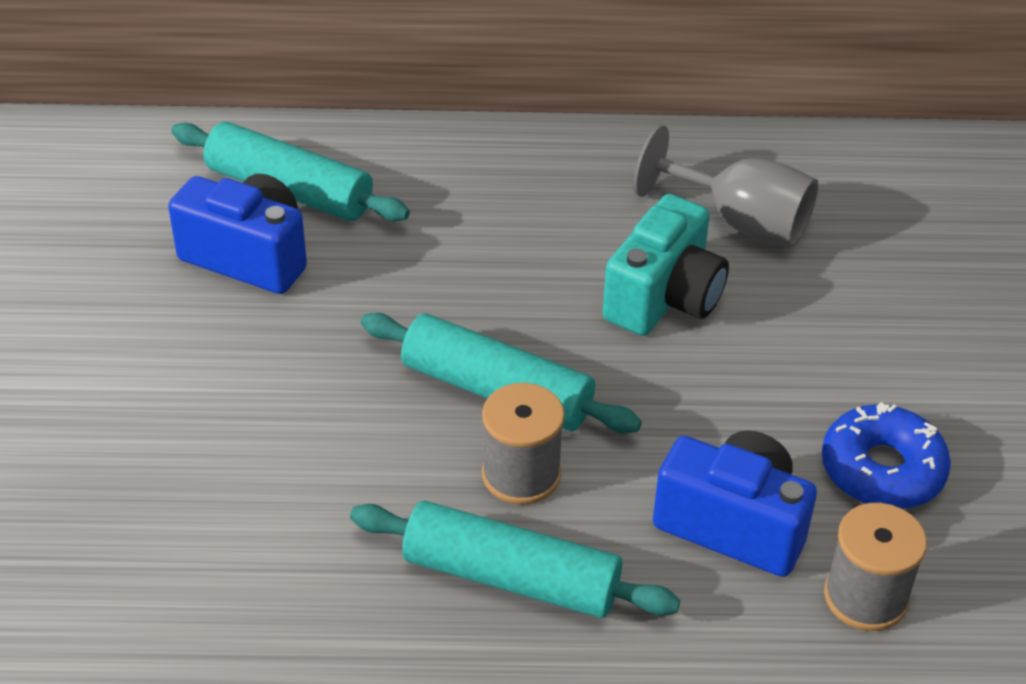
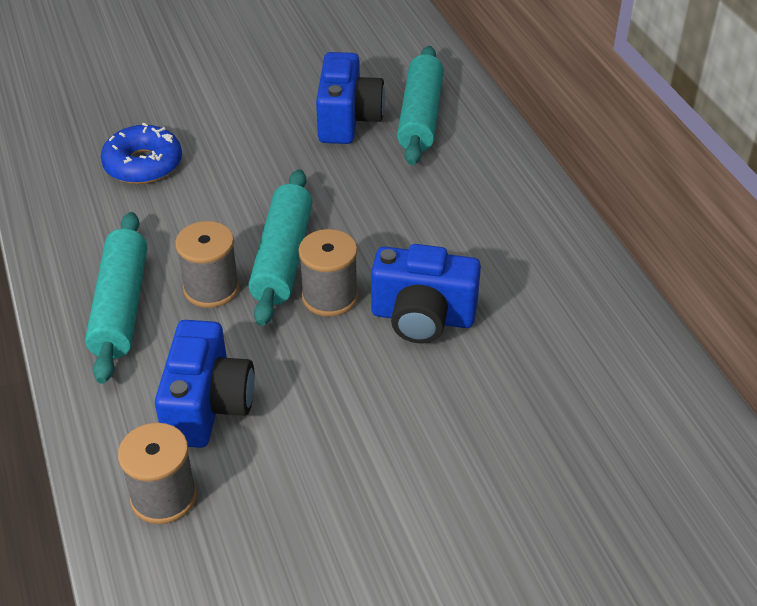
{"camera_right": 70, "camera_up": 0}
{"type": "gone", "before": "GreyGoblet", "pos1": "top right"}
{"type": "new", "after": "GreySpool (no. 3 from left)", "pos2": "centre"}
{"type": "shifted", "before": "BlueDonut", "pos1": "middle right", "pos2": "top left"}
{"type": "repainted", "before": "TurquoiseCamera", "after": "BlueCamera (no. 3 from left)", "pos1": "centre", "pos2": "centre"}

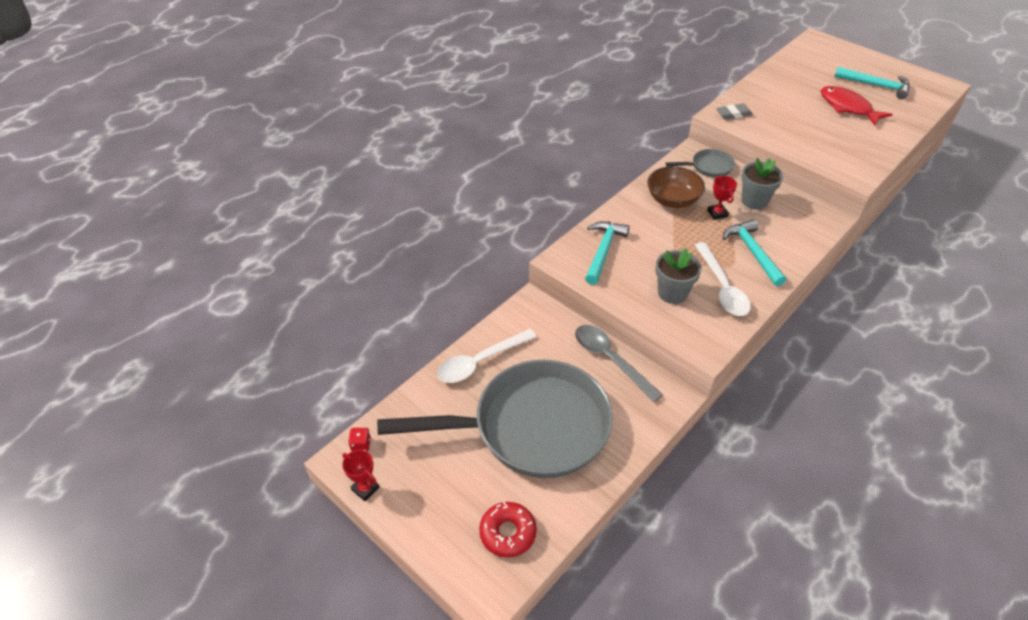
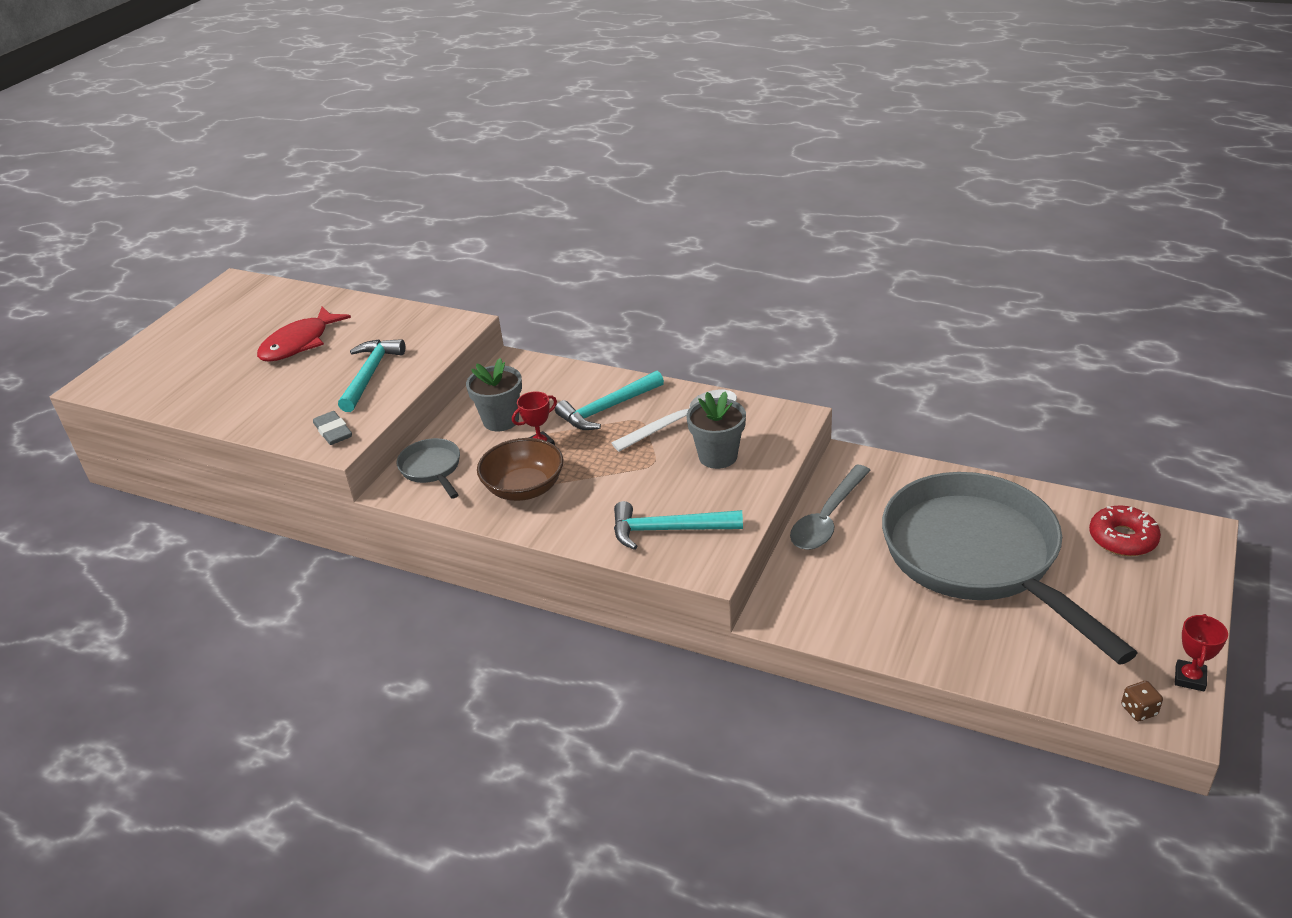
{"camera_right": -105, "camera_up": -10}
{"type": "gone", "before": "WhiteSpoon (no. 1 from left)", "pos1": "centre"}
{"type": "shifted", "before": "TurquoiseHammer (no. 3 from left in the first image)", "after": "TurquoiseHammer (no. 1 from left)", "pos1": "top right", "pos2": "middle left"}
{"type": "repainted", "before": "RedDice", "after": "BrownDice", "pos1": "bottom centre", "pos2": "bottom right"}

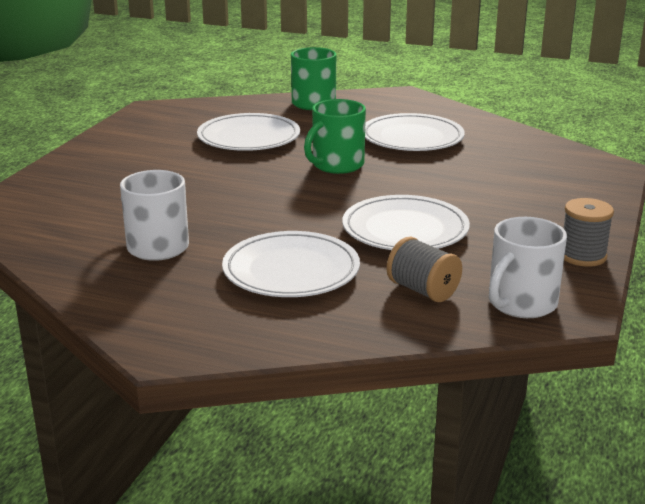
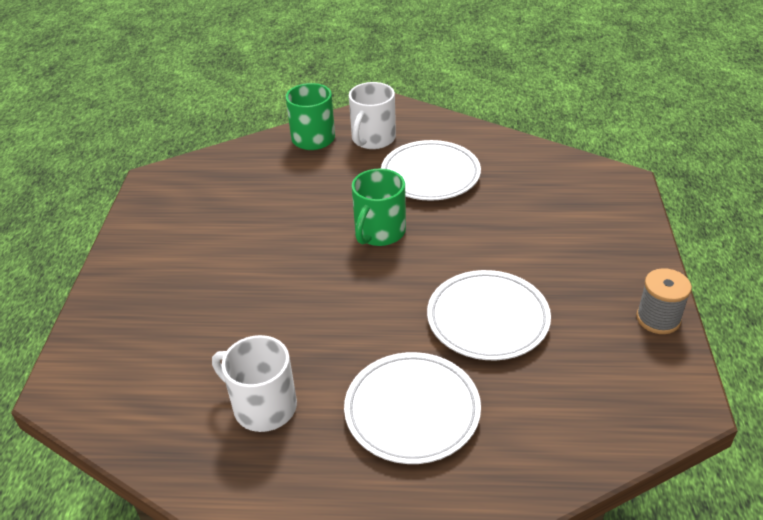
{"camera_right": -15, "camera_up": 15}
{"type": "gone", "before": "WhitePlate (no. 1 from left)", "pos1": "top centre"}
{"type": "gone", "before": "GreySpool (no. 1 from left)", "pos1": "centre"}
{"type": "shifted", "before": "WhiteMug (no. 2 from left)", "pos1": "middle right", "pos2": "top centre"}

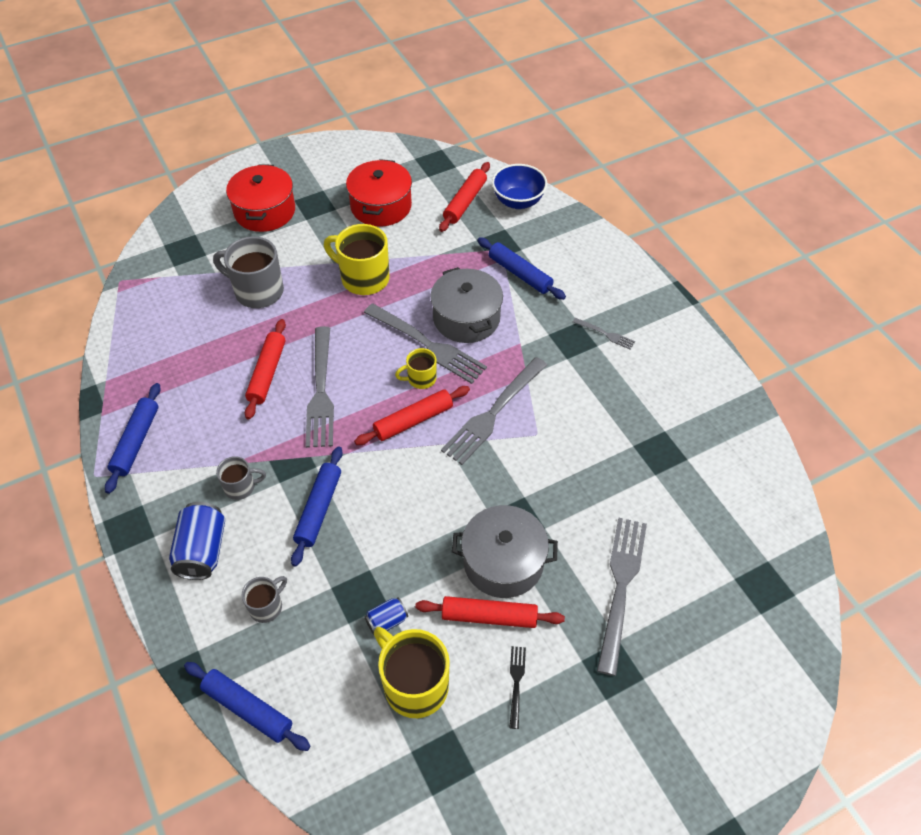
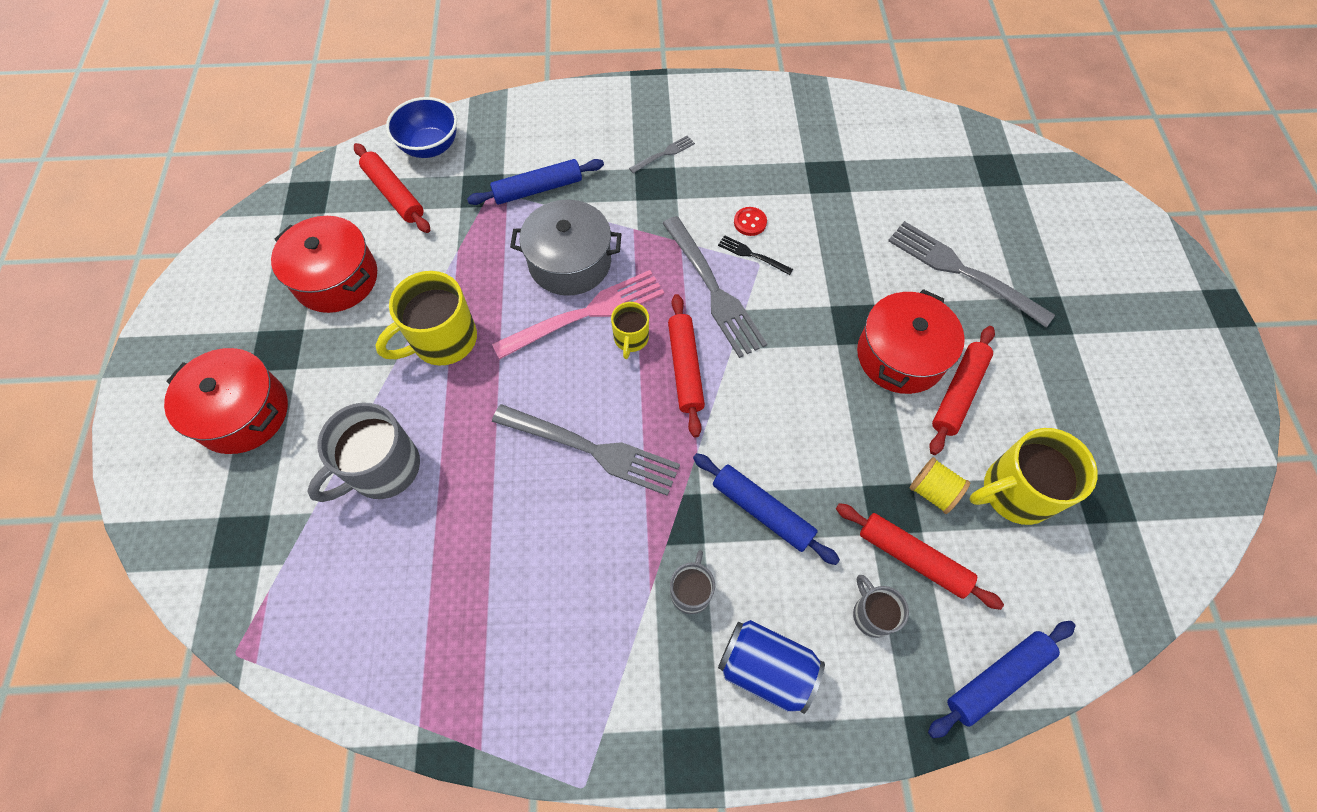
{"camera_right": -65, "camera_up": 10}
{"type": "gone", "before": "BlueRollingPin (no. 1 from left)", "pos1": "middle left"}
{"type": "new", "after": "RedButton", "pos2": "top centre"}
{"type": "shifted", "before": "RedRollingPin (no. 1 from left in the first image)", "after": "RedRollingPin (no. 3 from left)", "pos1": "middle left", "pos2": "bottom right"}
{"type": "shifted", "before": "BlackFork", "pos1": "bottom centre", "pos2": "top centre"}
{"type": "swapped", "before": "BlueCan (no. 2 from left)", "after": "YellowSpool", "pos1": "bottom centre", "pos2": "middle right"}
{"type": "repainted", "before": "GreyFork (no. 2 from left)", "after": "PinkFork", "pos1": "centre", "pos2": "centre"}
{"type": "repainted", "before": "GreyPot (no. 2 from left)", "after": "RedPot (no. 3 from left)", "pos1": "centre", "pos2": "middle right"}

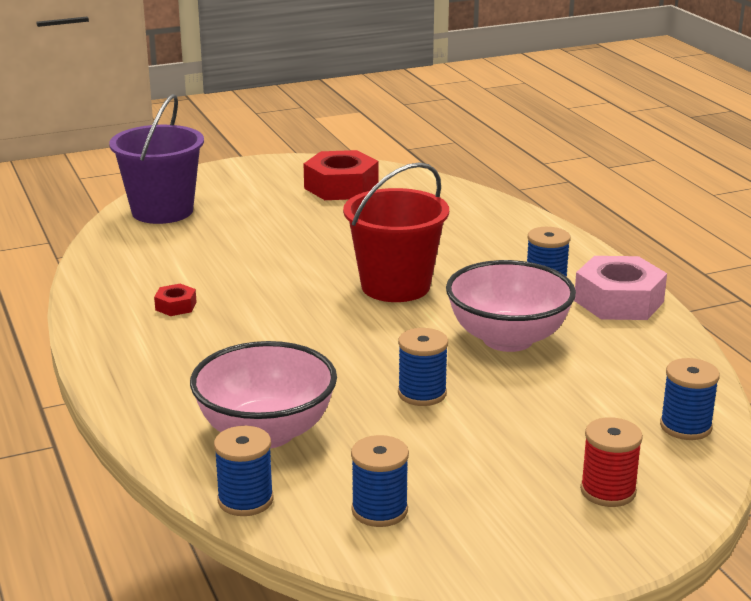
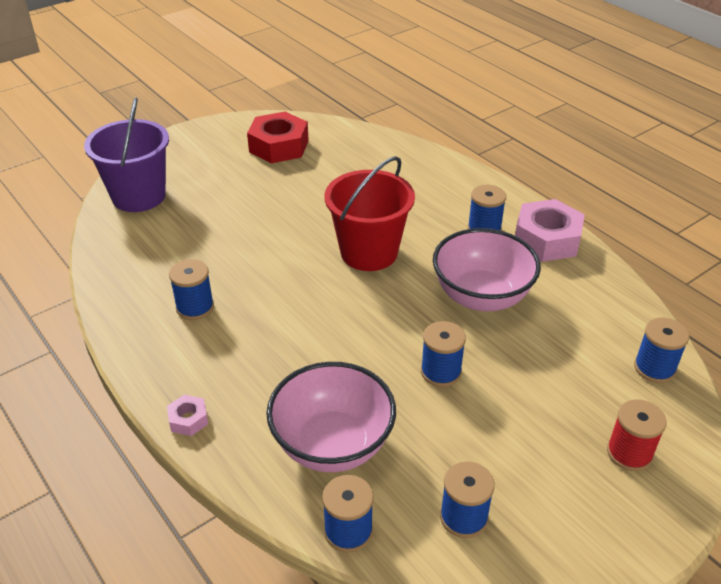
{"camera_right": -15, "camera_up": 15}
{"type": "new", "after": "PinkNut (no. 1 from left)", "pos2": "bottom left"}
{"type": "swapped", "before": "RedNut (no. 1 from left)", "after": "BlueSpool (no. 1 from left)", "pos1": "middle left", "pos2": "middle left"}

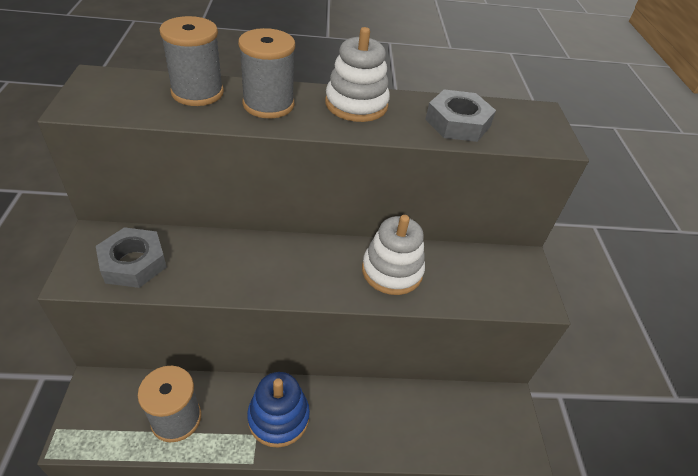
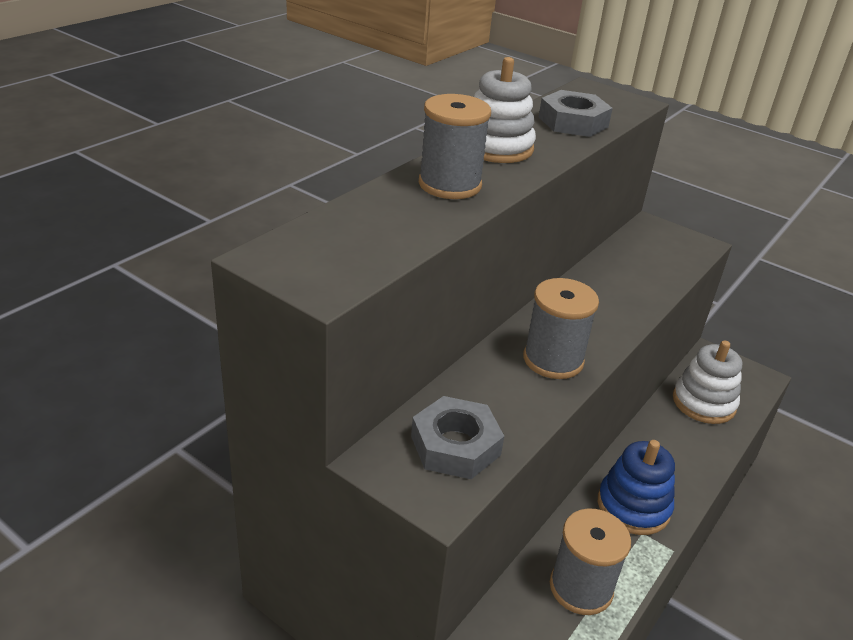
{"camera_right": -50, "camera_up": -10}
{"type": "shifted", "before": "GreySpool (no. 2 from left)", "pos1": "top left", "pos2": "centre"}
{"type": "shifted", "before": "WhiteStackingToy (no. 2 from left)", "pos1": "centre", "pos2": "middle right"}

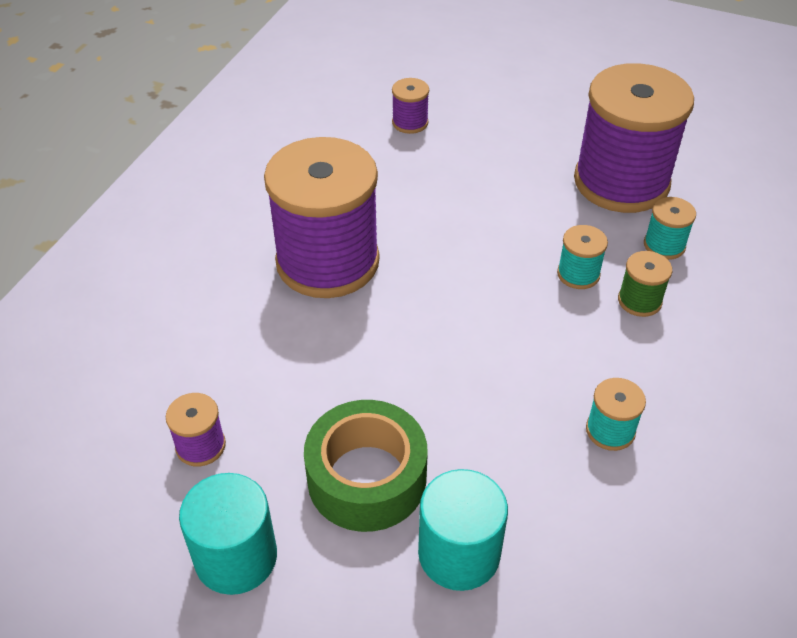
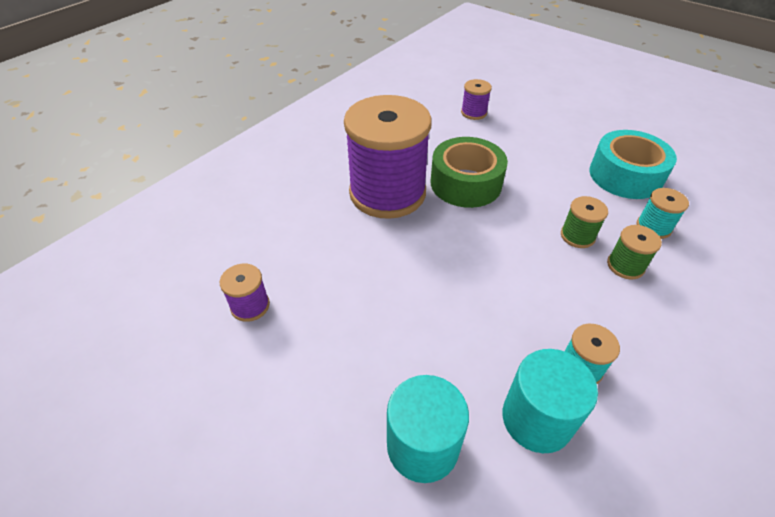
{"camera_right": 15, "camera_up": 0}
{"type": "shifted", "before": "TurquoiseCylinder (no. 1 from left in the first image)", "after": "TurquoiseCylinder (no. 2 from left)", "pos1": "bottom left", "pos2": "bottom right"}
{"type": "shifted", "before": "GreenTape", "pos1": "bottom centre", "pos2": "top centre"}
{"type": "swapped", "before": "PurpleSpool (no. 4 from left)", "after": "TurquoiseTape", "pos1": "top right", "pos2": "top right"}
{"type": "repainted", "before": "TurquoiseSpool (no. 1 from left)", "after": "GreenSpool (no. 1 from left)", "pos1": "middle right", "pos2": "middle right"}

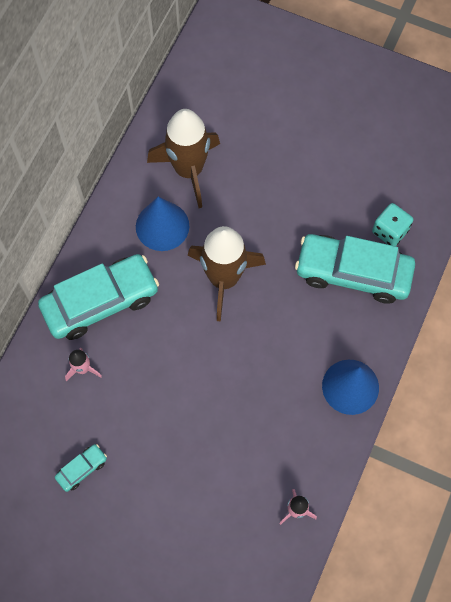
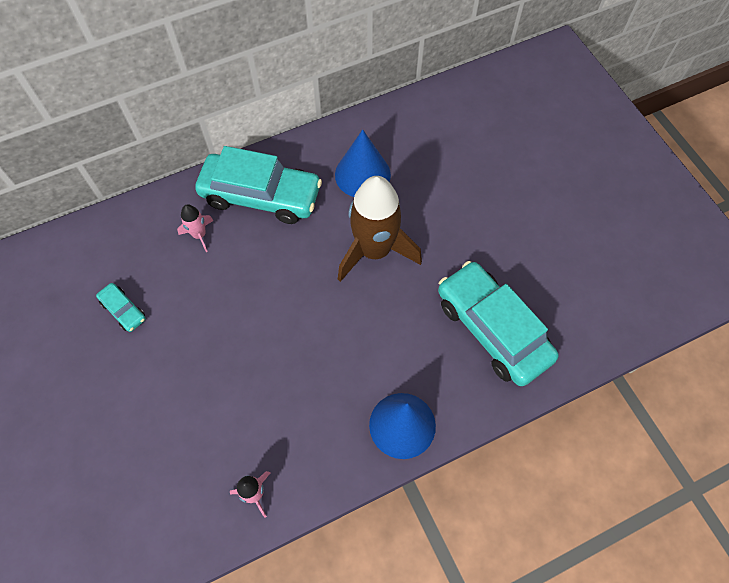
{"camera_right": 40, "camera_up": -5}
{"type": "gone", "before": "BrownRocket (no. 1 from left)", "pos1": "top centre"}
{"type": "gone", "before": "TurquoiseDice", "pos1": "middle right"}
{"type": "rotated", "before": "TurquoiseCar (no. 1 from left)", "pos1": "bottom left", "pos2": "middle left", "turn": 45}

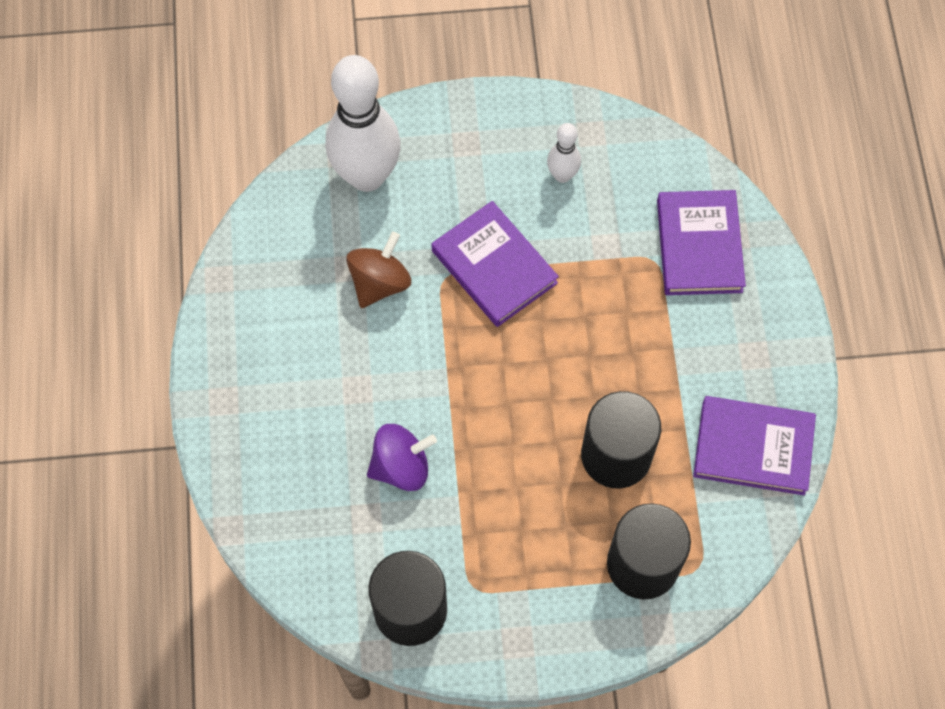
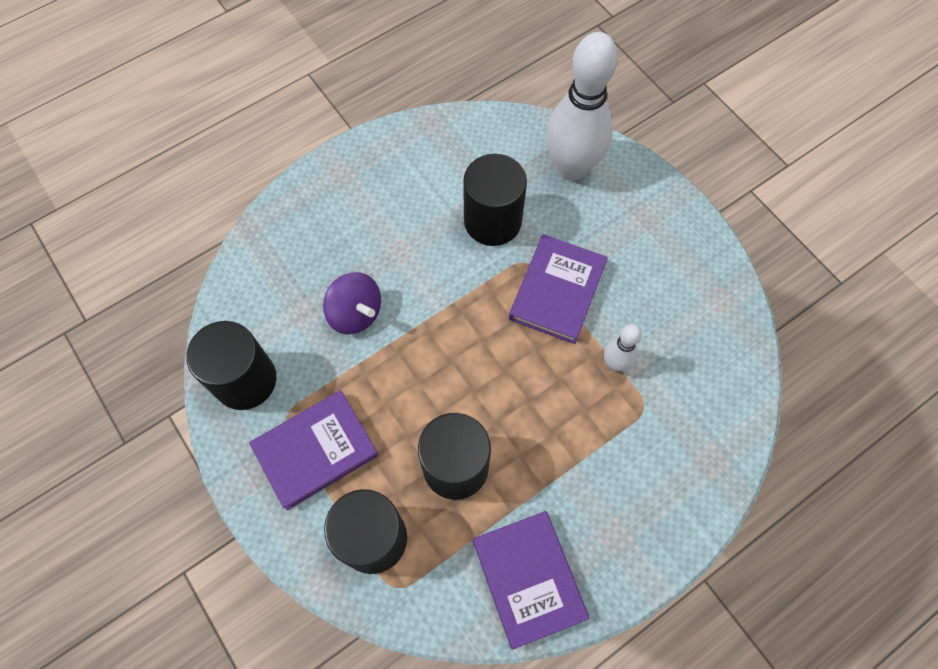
{"camera_right": 60, "camera_up": 0}
{"type": "shifted", "before": "WhiteBowlingPin (no. 2 from left)", "pos1": "top centre", "pos2": "centre"}
{"type": "shifted", "before": "PurpleBook (no. 2 from left in the first image)", "after": "PurpleBook (no. 1 from left)", "pos1": "middle right", "pos2": "bottom centre"}
{"type": "swapped", "before": "BrownSpinningTop", "after": "BlackCylinder (no. 4 from left)", "pos1": "centre", "pos2": "top centre"}

